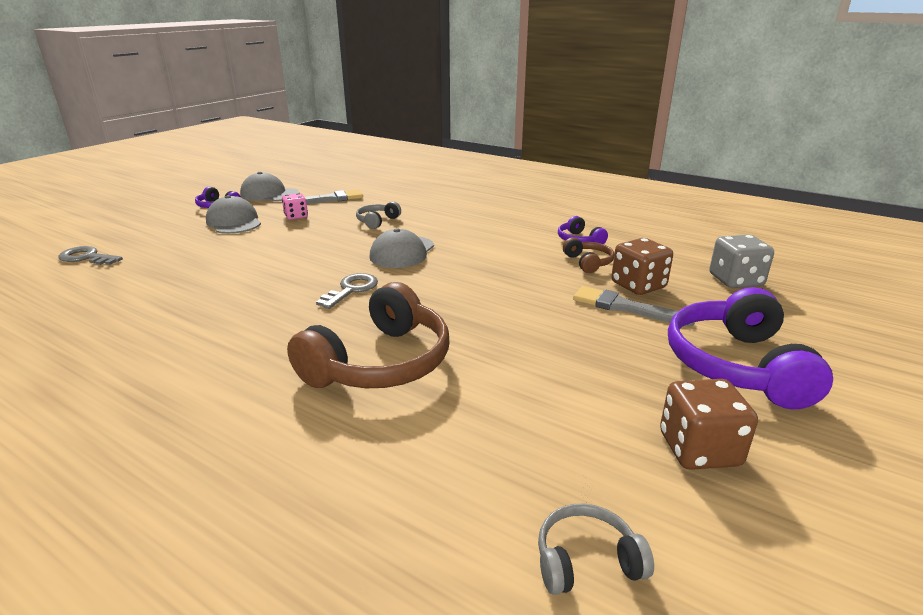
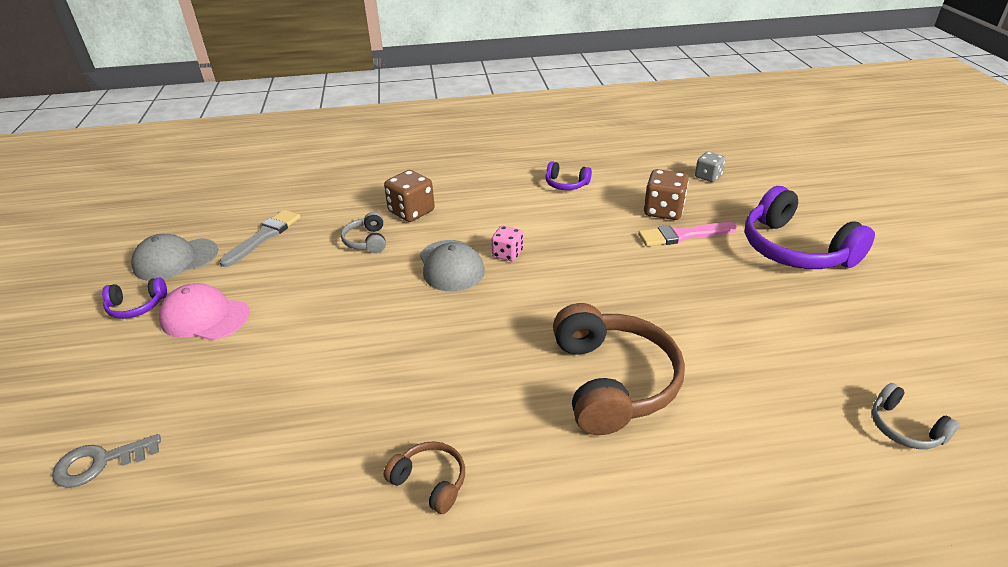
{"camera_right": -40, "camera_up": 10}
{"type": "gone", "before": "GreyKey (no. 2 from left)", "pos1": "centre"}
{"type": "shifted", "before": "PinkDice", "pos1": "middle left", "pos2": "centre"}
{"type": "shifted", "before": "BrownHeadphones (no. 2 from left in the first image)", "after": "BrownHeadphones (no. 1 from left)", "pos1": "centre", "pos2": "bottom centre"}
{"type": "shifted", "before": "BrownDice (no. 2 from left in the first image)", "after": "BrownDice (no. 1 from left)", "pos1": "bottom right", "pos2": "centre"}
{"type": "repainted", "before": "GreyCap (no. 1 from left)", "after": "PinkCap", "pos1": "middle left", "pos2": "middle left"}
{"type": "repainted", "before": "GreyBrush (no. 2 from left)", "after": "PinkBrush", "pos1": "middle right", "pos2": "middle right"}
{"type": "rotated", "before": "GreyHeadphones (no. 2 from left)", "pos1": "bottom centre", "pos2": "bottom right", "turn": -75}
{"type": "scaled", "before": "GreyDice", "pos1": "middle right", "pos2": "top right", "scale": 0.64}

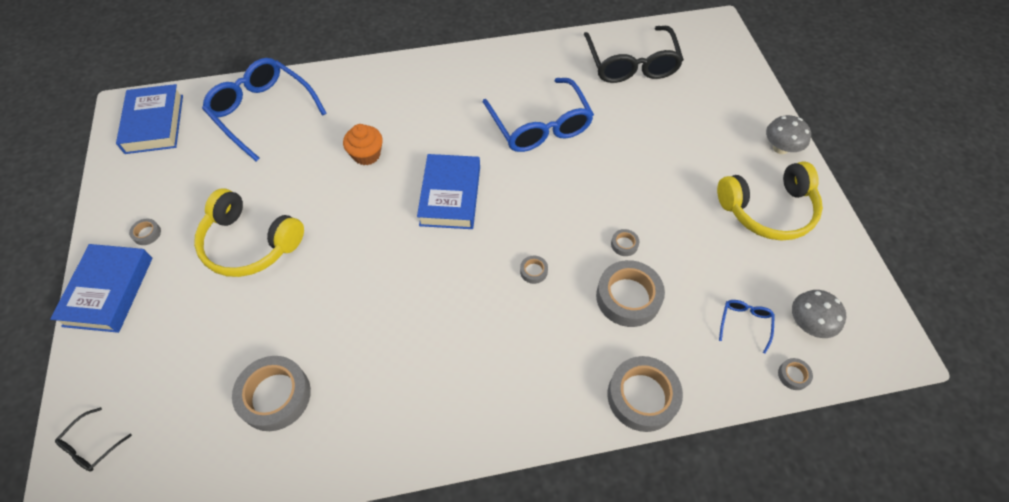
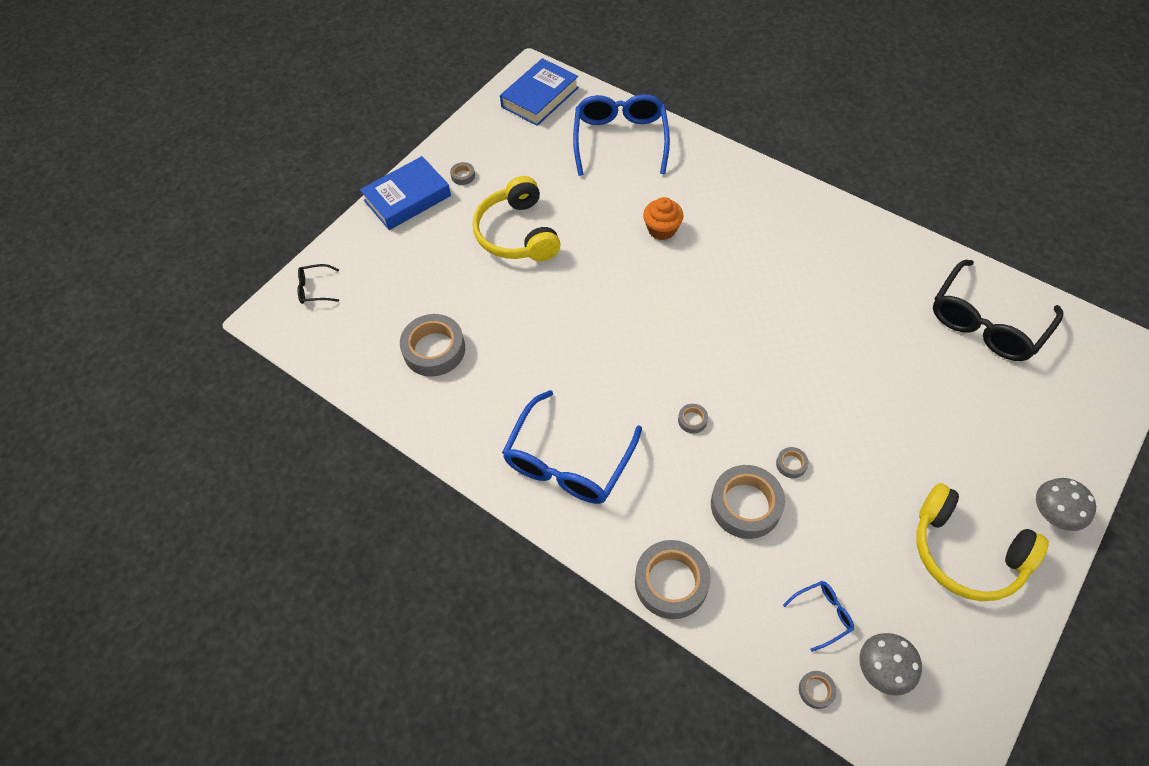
{"camera_right": 50, "camera_up": 0}
{"type": "gone", "before": "BlueBook (no. 3 from left)", "pos1": "centre"}
{"type": "shifted", "before": "BlueGlasses (no. 2 from left in the first image)", "after": "BlueGlasses (no. 1 from left)", "pos1": "top centre", "pos2": "centre"}

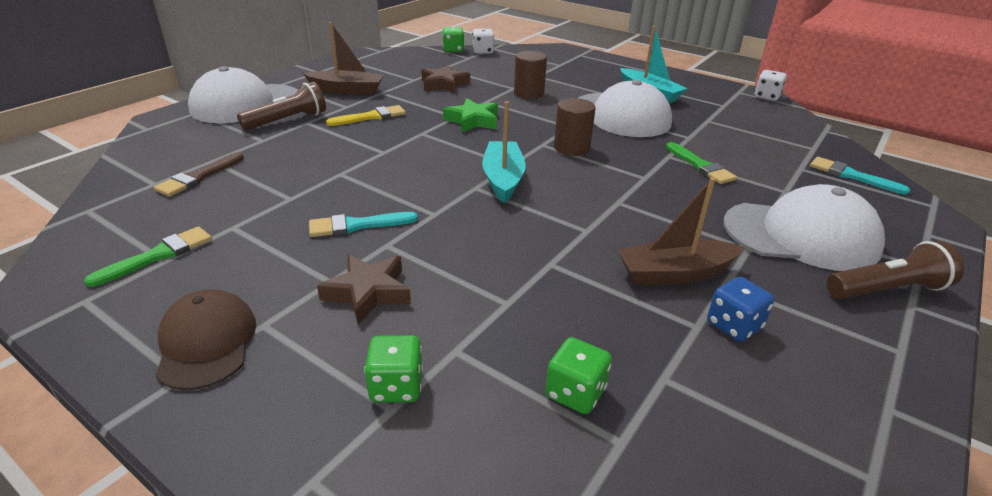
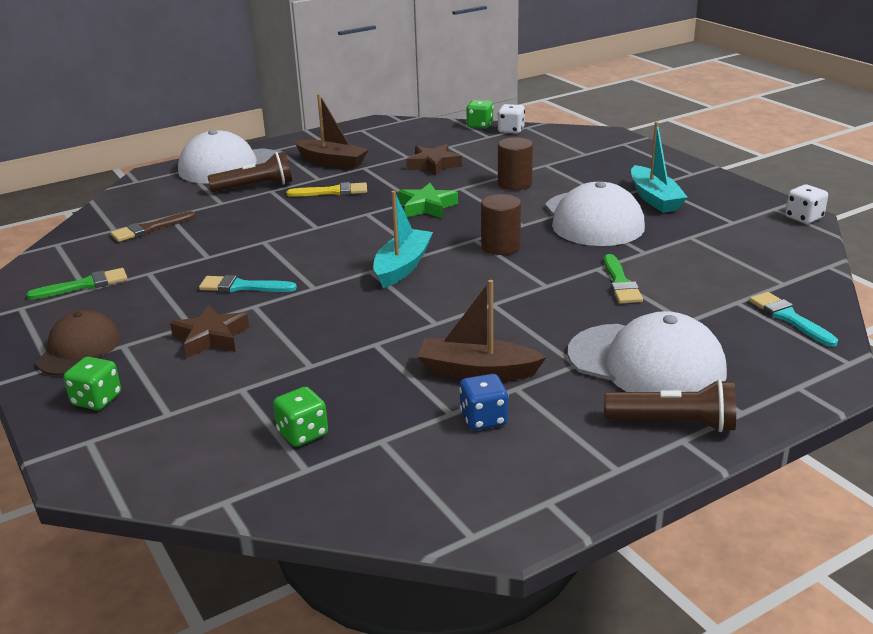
{"camera_right": 25, "camera_up": -5}
{"type": "shifted", "before": "GreenDice (no. 1 from left)", "pos1": "bottom centre", "pos2": "middle left"}

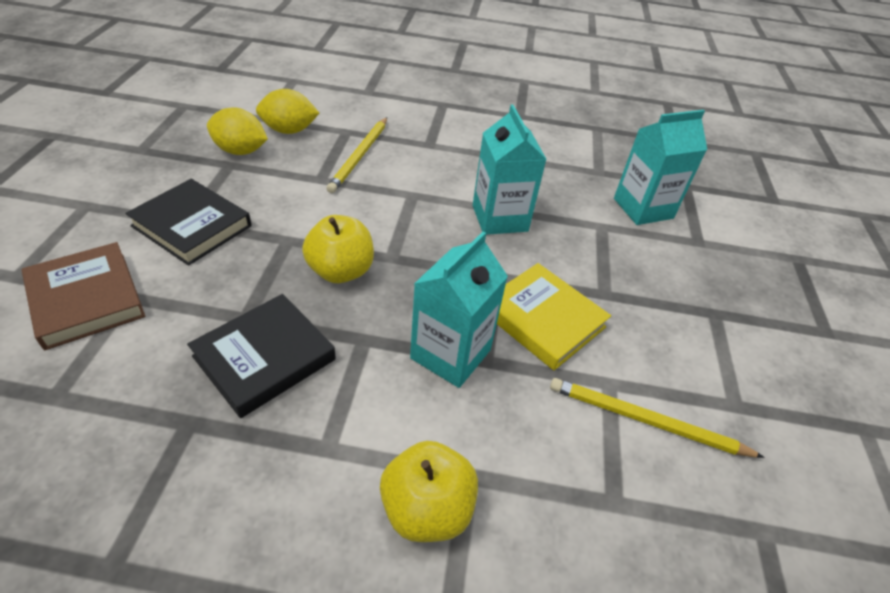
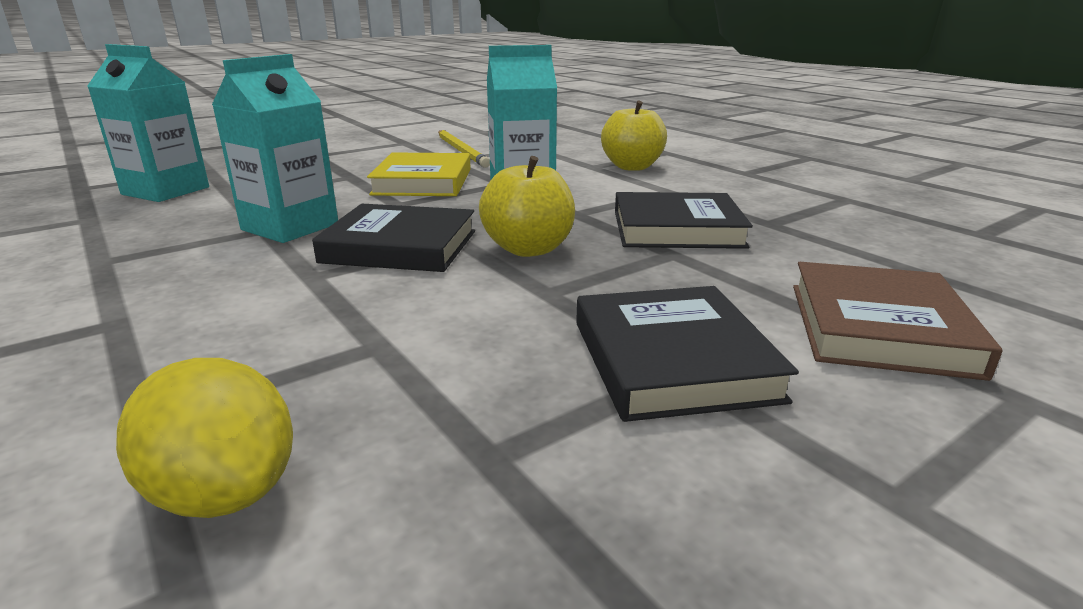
{"camera_right": -130, "camera_up": -20}
{"type": "gone", "before": "YellowLemon (no. 1 from left)", "pos1": "top left"}
{"type": "gone", "before": "YellowPencil (no. 1 from left)", "pos1": "top centre"}
{"type": "new", "after": "BlackBook (no. 1 from left)", "pos2": "centre"}

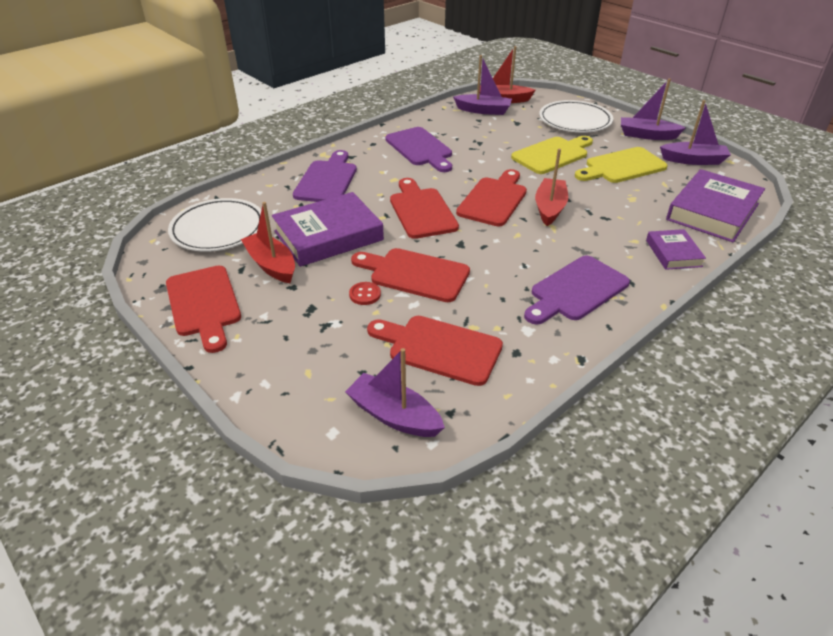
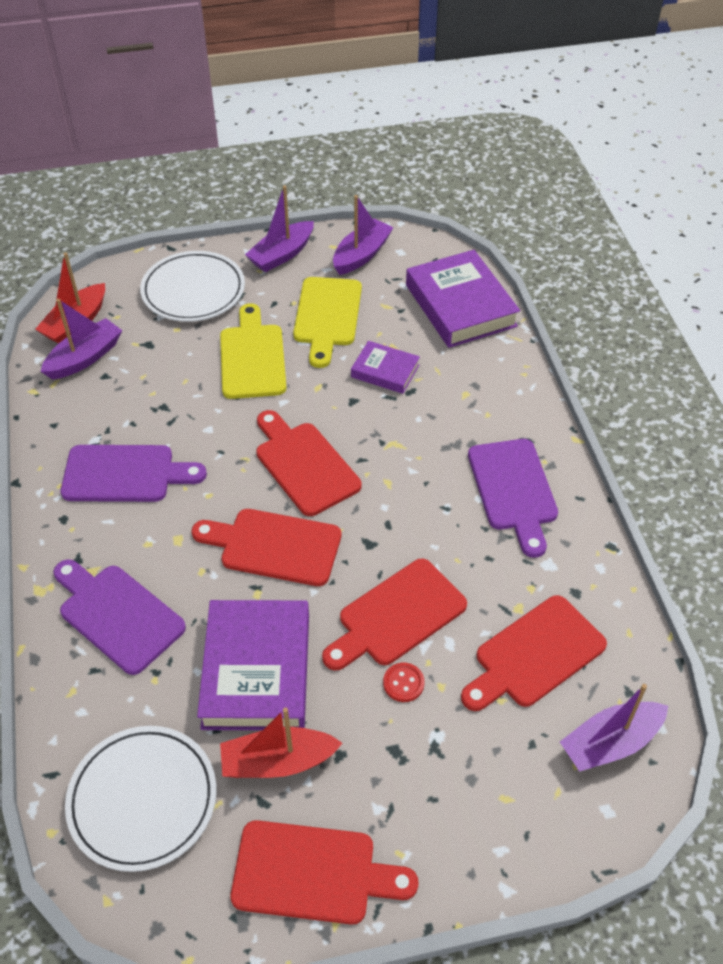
{"camera_right": -60, "camera_up": 10}
{"type": "gone", "before": "RedBoat (no. 3 from left)", "pos1": "top centre"}
{"type": "shifted", "before": "PurpleBook (no. 2 from left)", "pos1": "middle right", "pos2": "centre"}

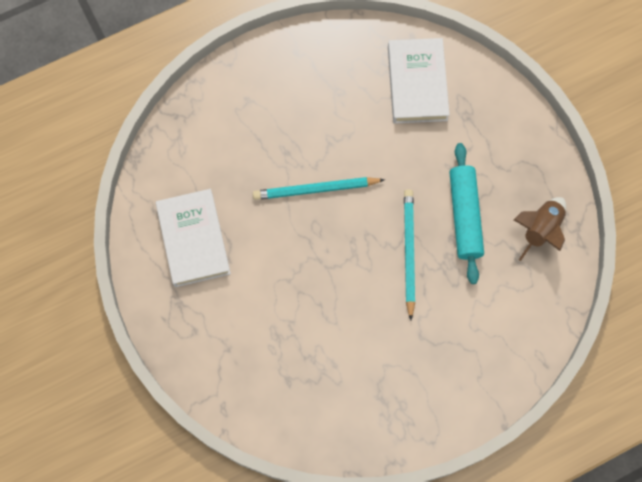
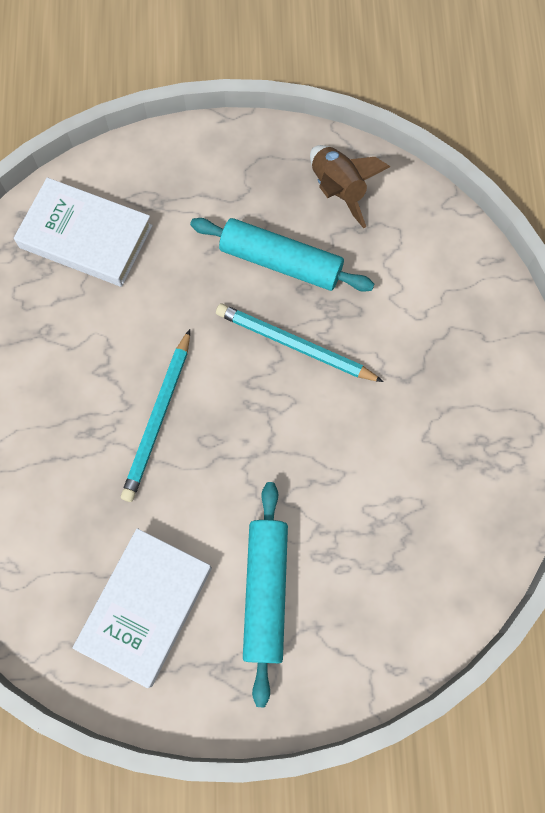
{"camera_right": -65, "camera_up": 0}
{"type": "new", "after": "TurquoiseRollingPin (no. 1 from left)", "pos2": "bottom centre"}
{"type": "rotated", "before": "WhiteBook (no. 1 from left in the first image)", "pos1": "middle left", "pos2": "bottom left", "turn": -75}

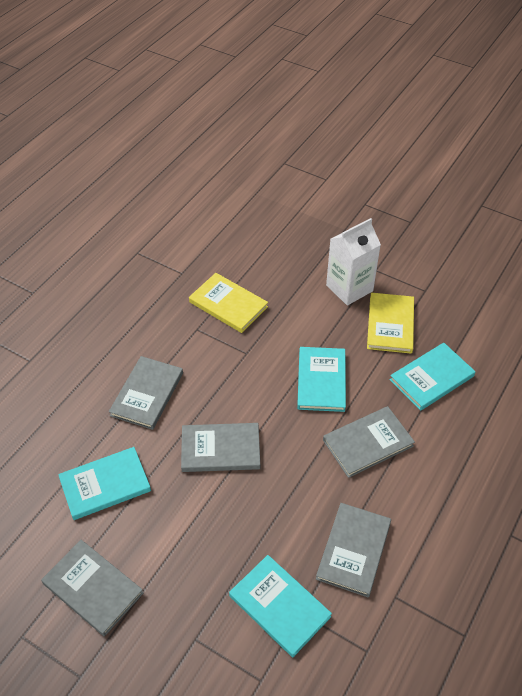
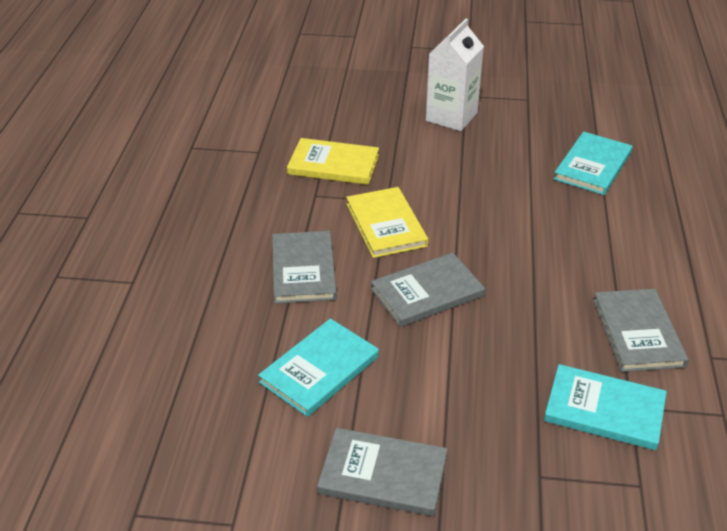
{"camera_right": -25, "camera_up": -10}
{"type": "gone", "before": "TurquoiseBook (no. 3 from left)", "pos1": "centre"}
{"type": "gone", "before": "GreyBook (no. 5 from left)", "pos1": "middle right"}
{"type": "shifted", "before": "YellowBook (no. 2 from left)", "pos1": "middle right", "pos2": "centre"}

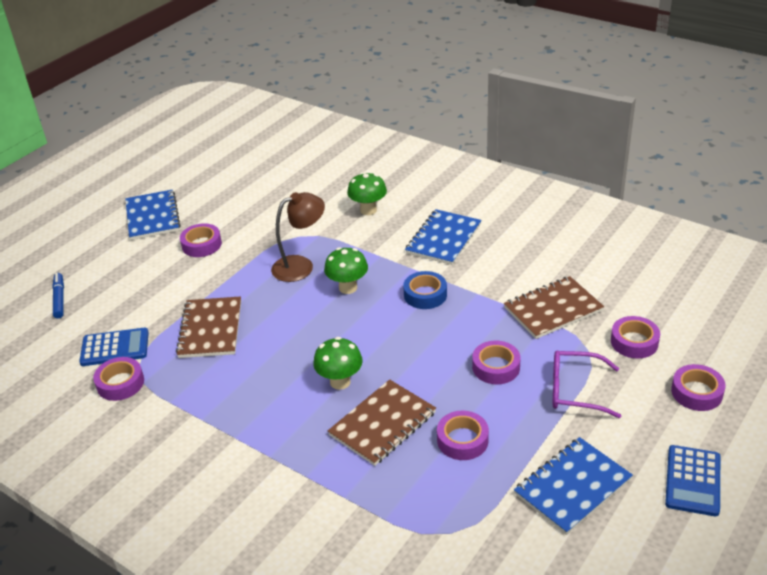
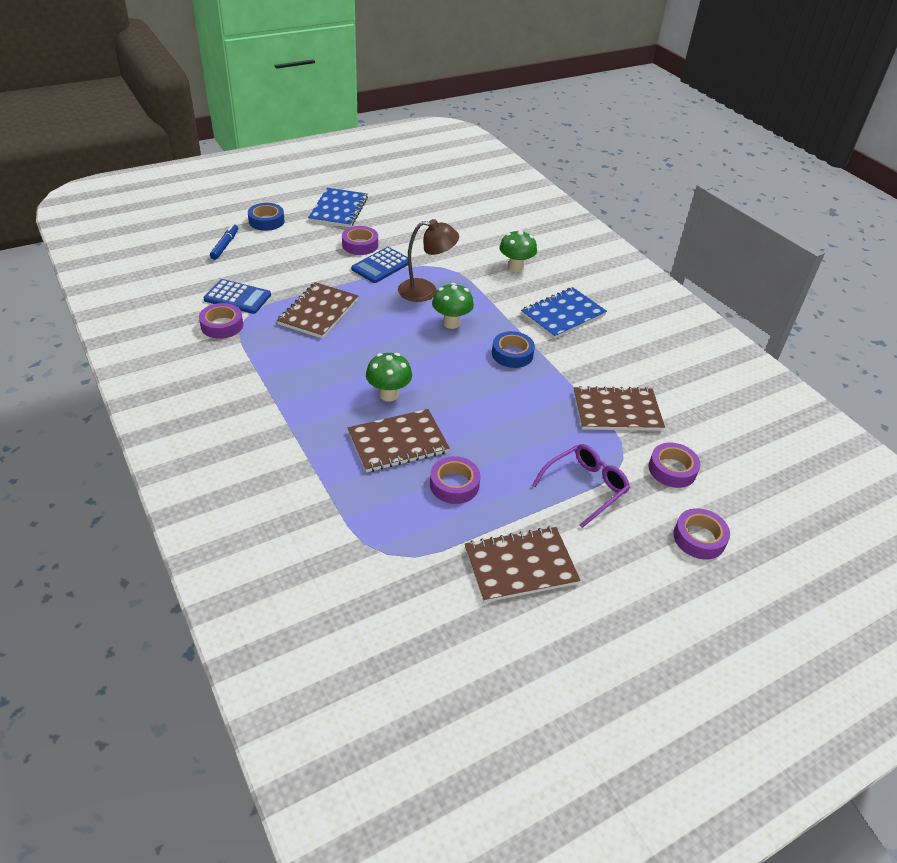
{"camera_right": 20, "camera_up": 5}
{"type": "gone", "before": "PurpleTape (no. 4 from left)", "pos1": "centre"}
{"type": "new", "after": "BlueTape (no. 1 from left)", "pos2": "top left"}
{"type": "shifted", "before": "BlueCalculator (no. 2 from left)", "pos1": "bottom right", "pos2": "top centre"}
{"type": "repainted", "before": "BlueNotebook (no. 3 from left)", "after": "BrownNotebook (no. 3 from left)", "pos1": "bottom right", "pos2": "centre"}
{"type": "rotated", "before": "PurpleGlasses", "pos1": "bottom right", "pos2": "centre", "turn": 105}

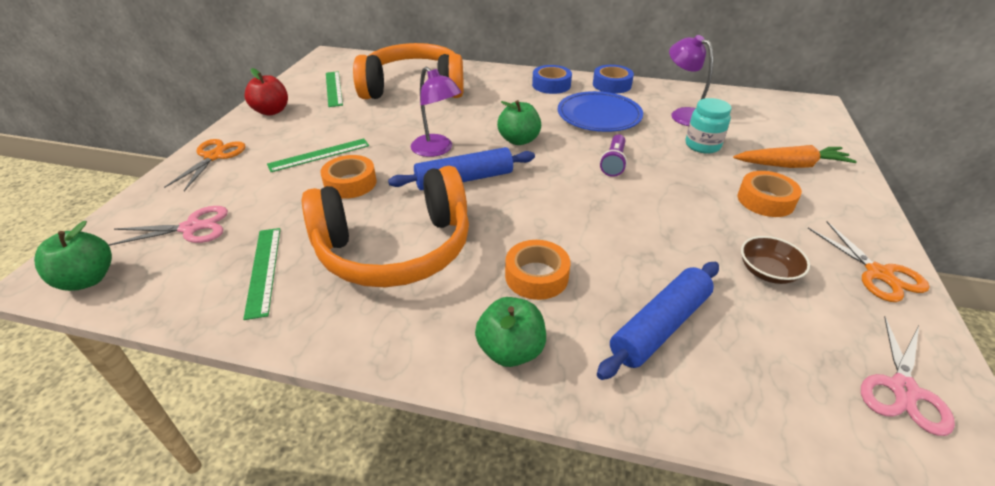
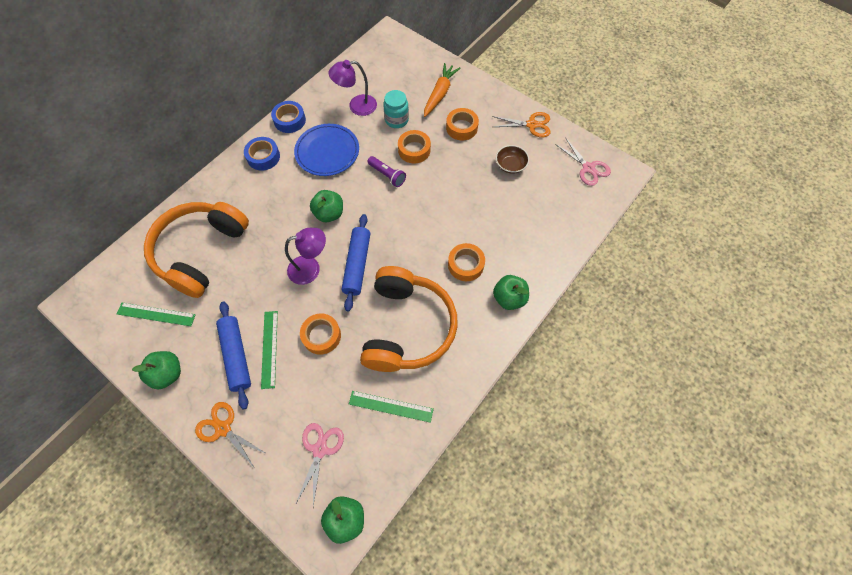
{"camera_right": -65, "camera_up": 25}
{"type": "new", "after": "OrangeTape (no. 2 from left)", "pos2": "top centre"}
{"type": "shifted", "before": "BlueRollingPin (no. 2 from left in the first image)", "after": "BlueRollingPin (no. 1 from left)", "pos1": "centre", "pos2": "middle left"}
{"type": "repainted", "before": "RedApple", "after": "GreenApple (no. 1 from left)", "pos1": "top left", "pos2": "middle left"}

